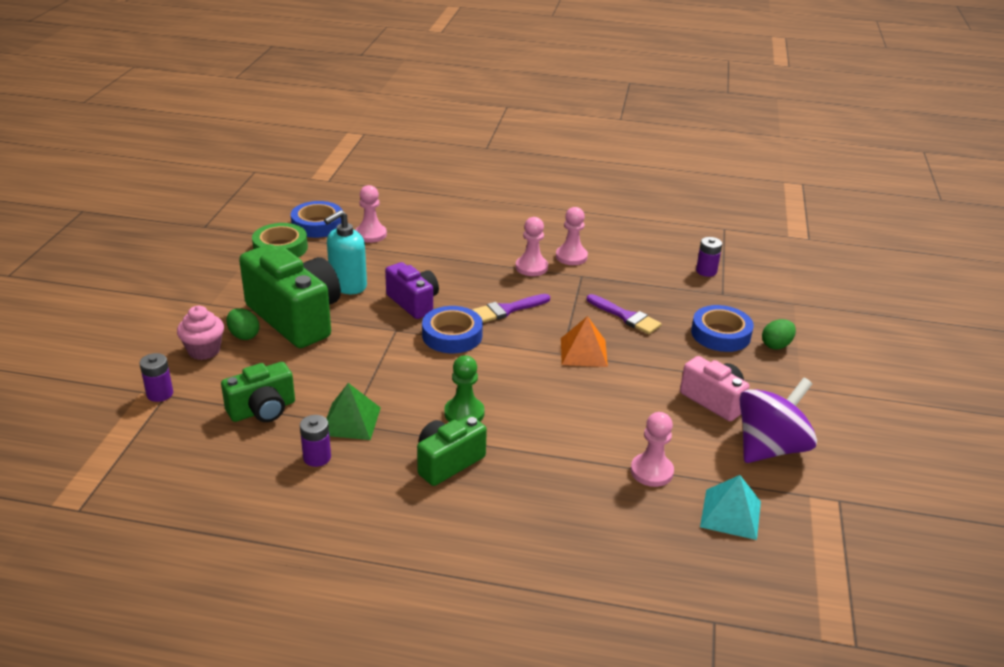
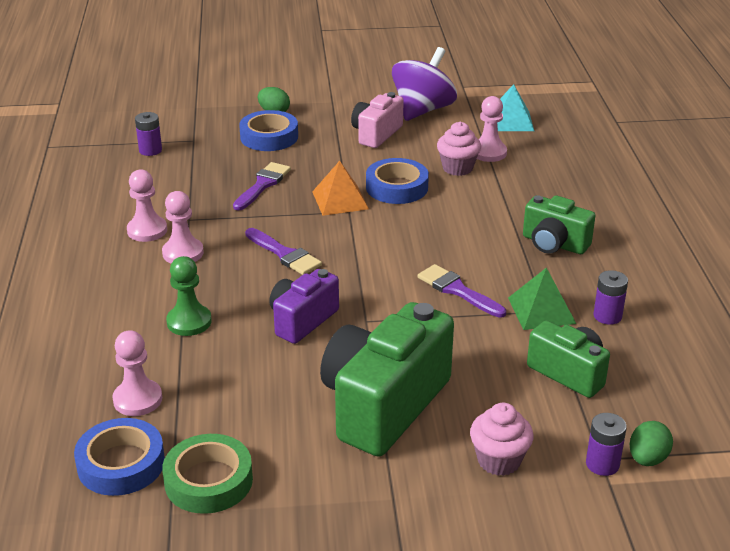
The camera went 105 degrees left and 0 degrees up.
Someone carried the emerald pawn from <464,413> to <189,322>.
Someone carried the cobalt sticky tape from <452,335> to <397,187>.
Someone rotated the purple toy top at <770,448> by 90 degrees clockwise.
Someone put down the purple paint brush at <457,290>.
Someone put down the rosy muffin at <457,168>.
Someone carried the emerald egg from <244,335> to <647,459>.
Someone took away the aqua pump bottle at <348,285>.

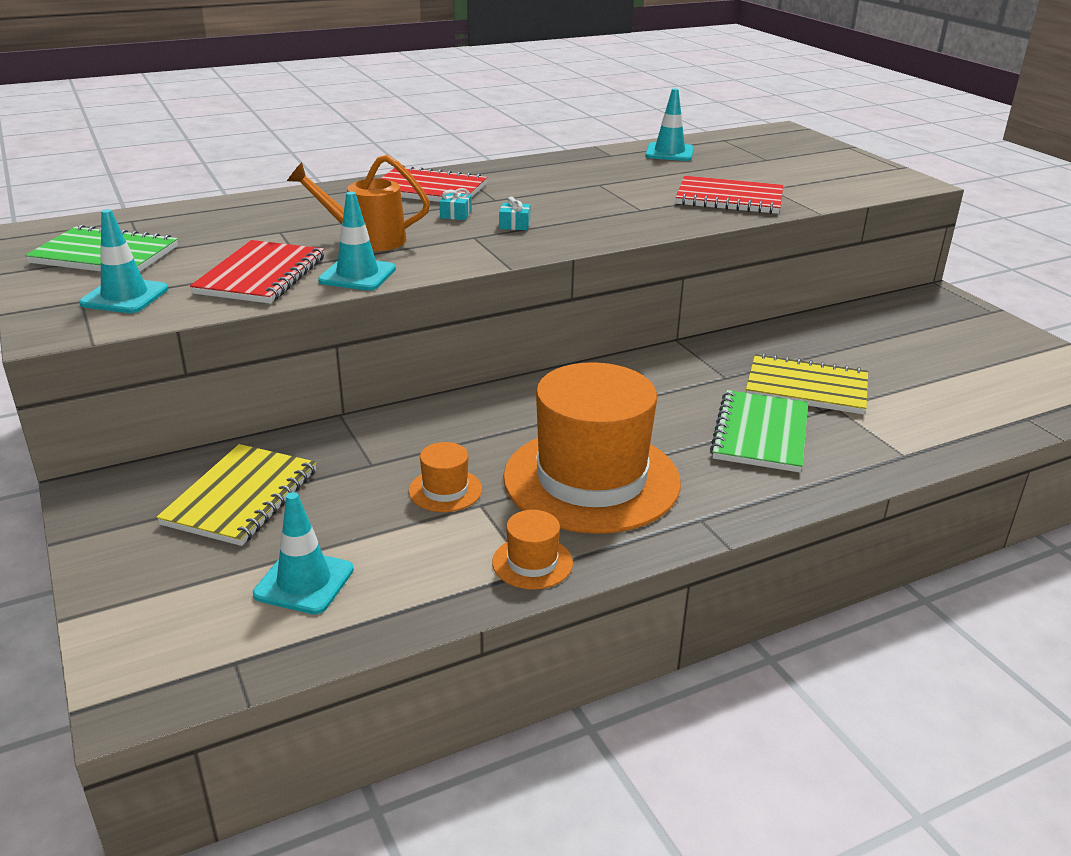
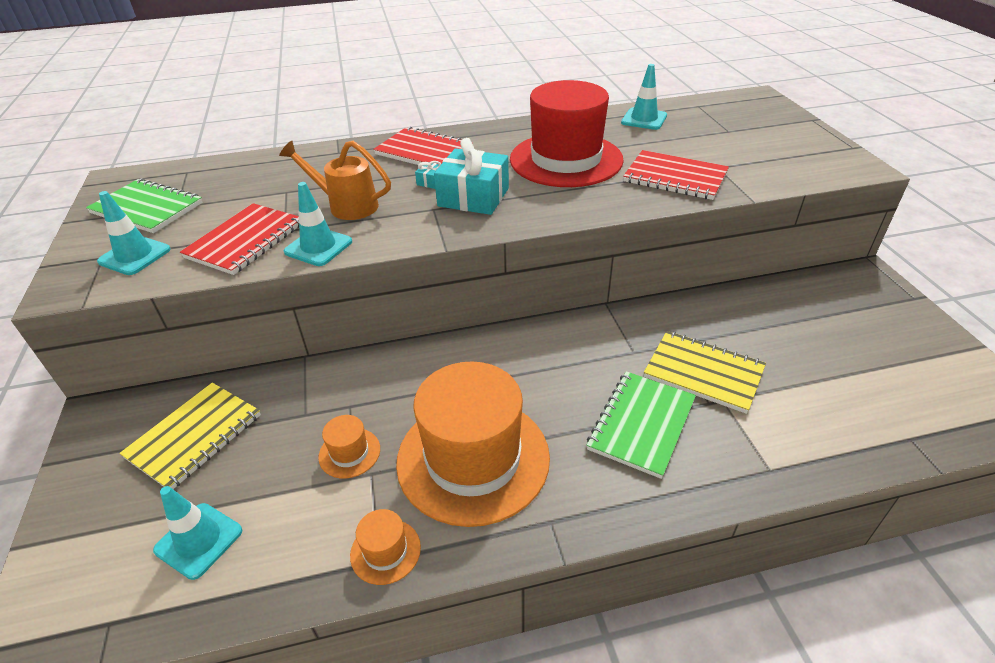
The camera went 15 degrees right and 10 degrees up.
Someone scaled the aqua gift at <514,225> by 2.40.
Someone put down the scarlet top hat at <566,159>.

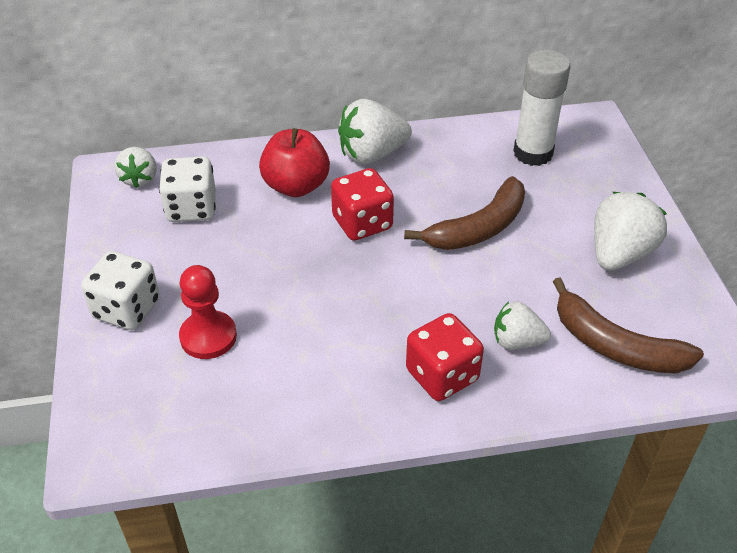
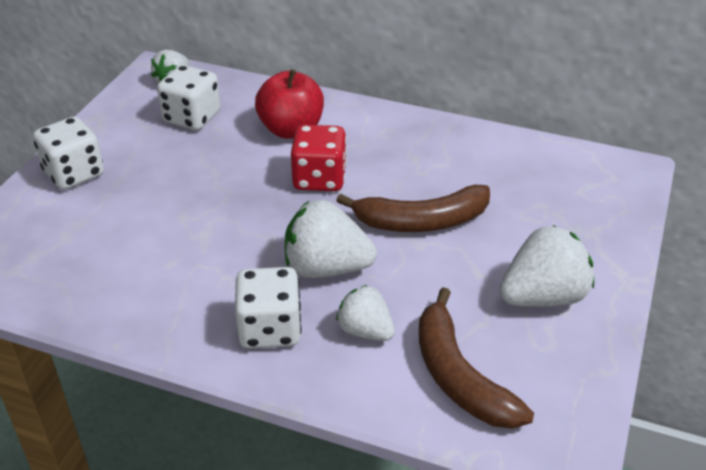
The camera went 30 degrees right and 5 degrees down.
Someone repainted the scarlet die at <442,375>, which became the snow-white die at <270,329>.
Someone carried the snow-white berry from <372,154> to <326,268>.
Someone took away the scarlet pawn at <208,337>.
Someone took away the snow-white glue at <533,153>.

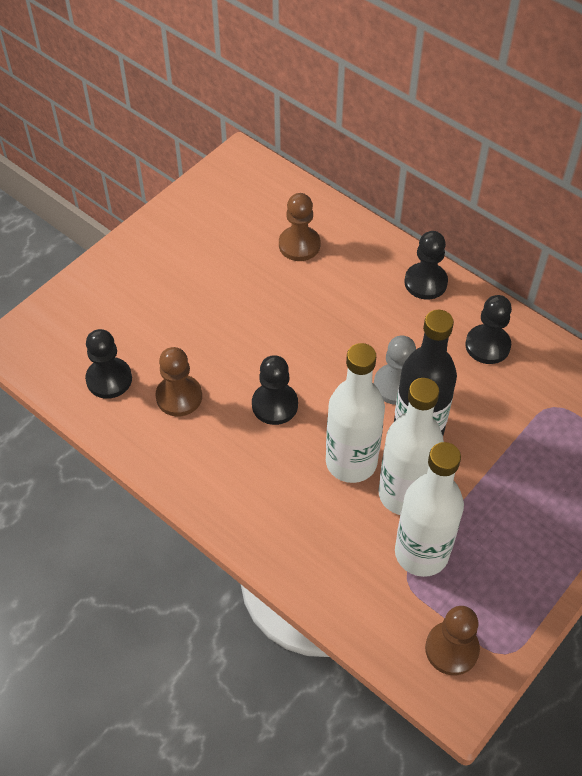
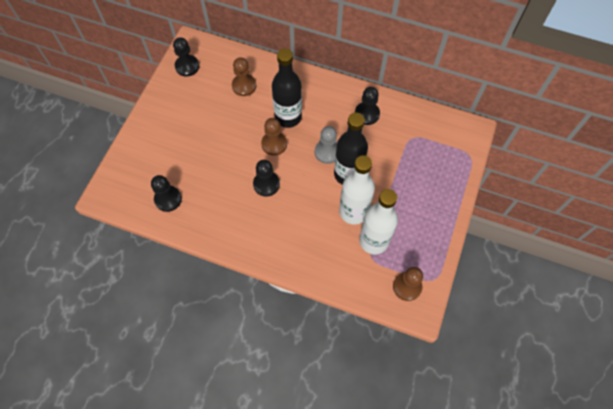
The camera went 20 degrees left and 10 degrees up.
Someone carried the black pawn from <425,282> to <187,66>.
Someone carried the brown pawn from <179,397> to <274,144>.
Someone put down the black drink bottle at <288,117>.
Someone took away the snow-white drink bottle at <351,462>.

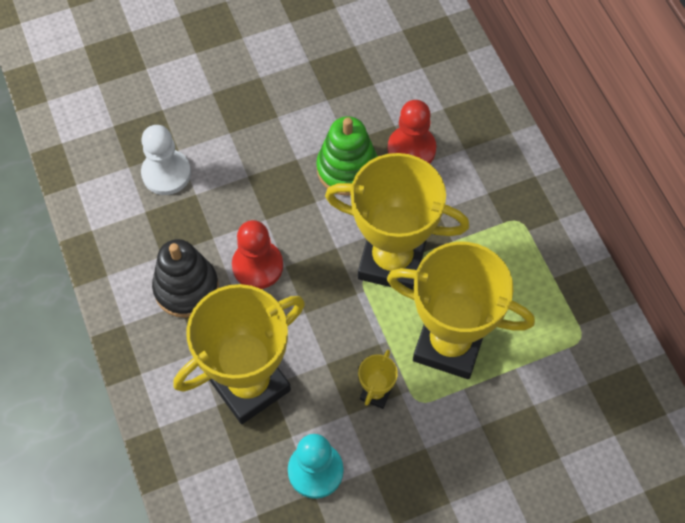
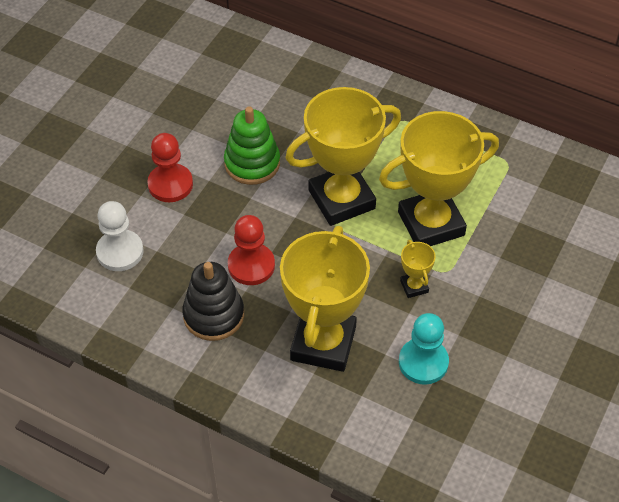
The camera went 40 degrees left and 10 degrees down.
Someone carried the scarlet pawn from <411,149> to <170,184>.

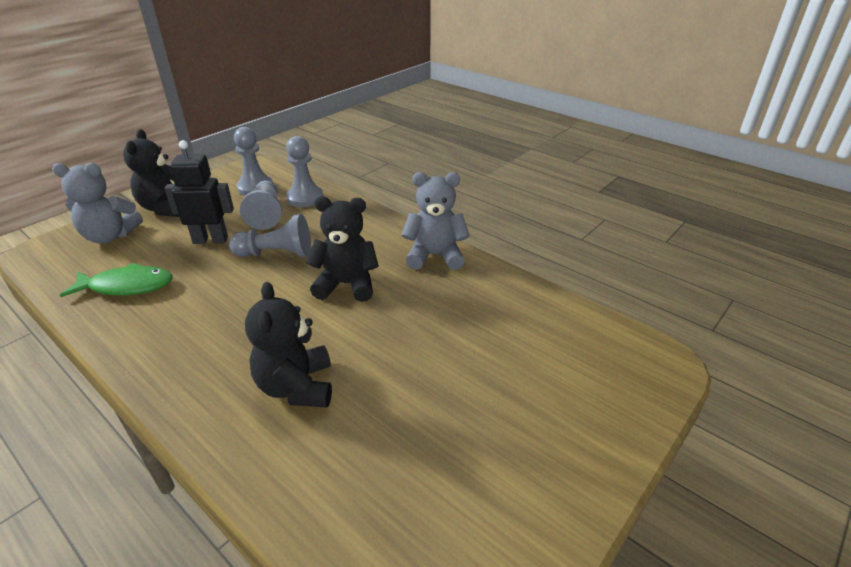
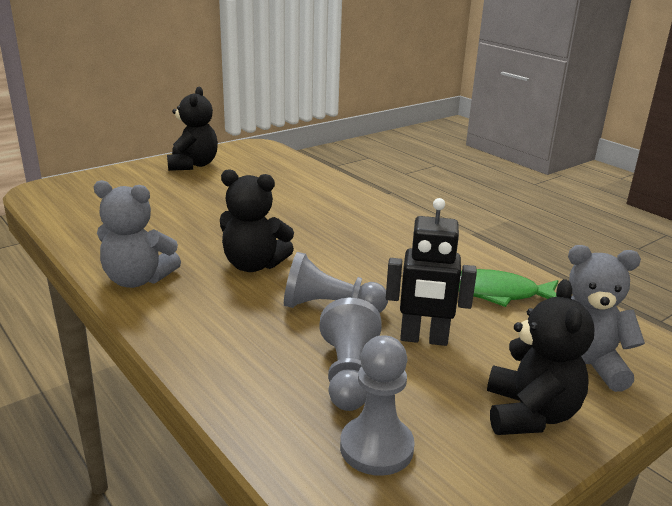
The camera went 170 degrees left and 10 degrees down.
Someone carried the black teddy from <296,387> to <193,165>.
Someone took away the grey pawn at <305,198>.

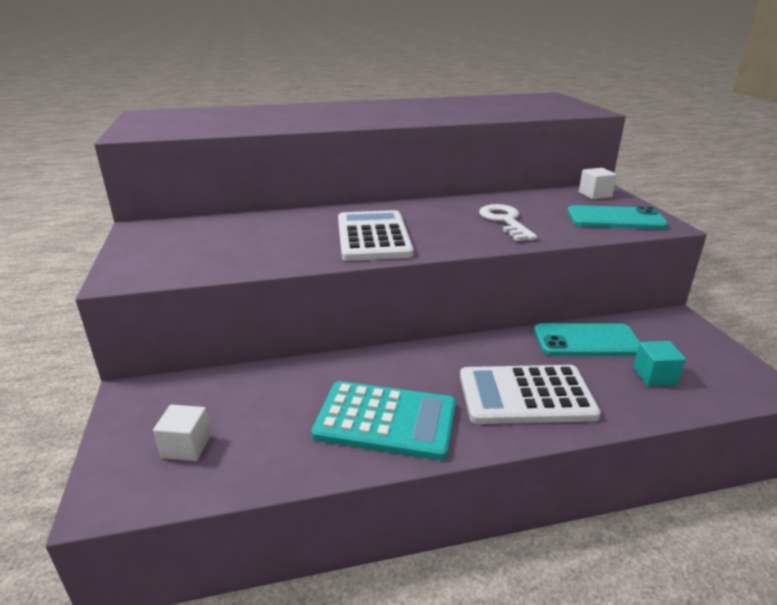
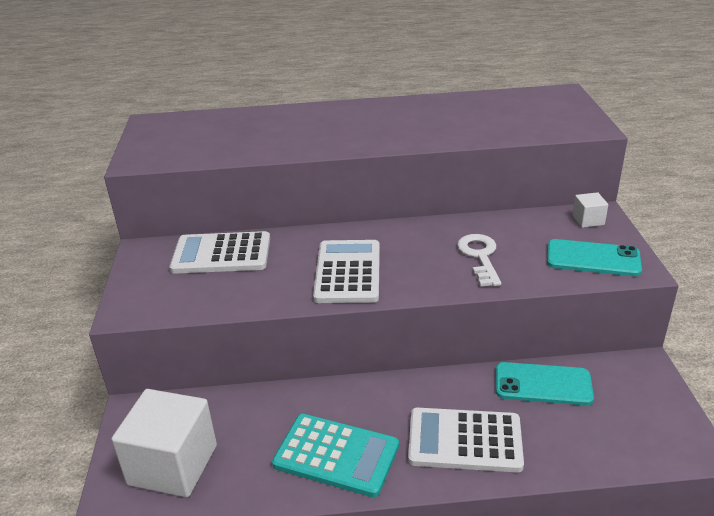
The camera went 10 degrees right and 5 degrees up.
Someone scaled the snow-white solid cube at <186,446> by 2.24.
Someone put down the snow-white pocket calculator at <221,254>.
Someone took away the aqua solid cube at <654,376>.

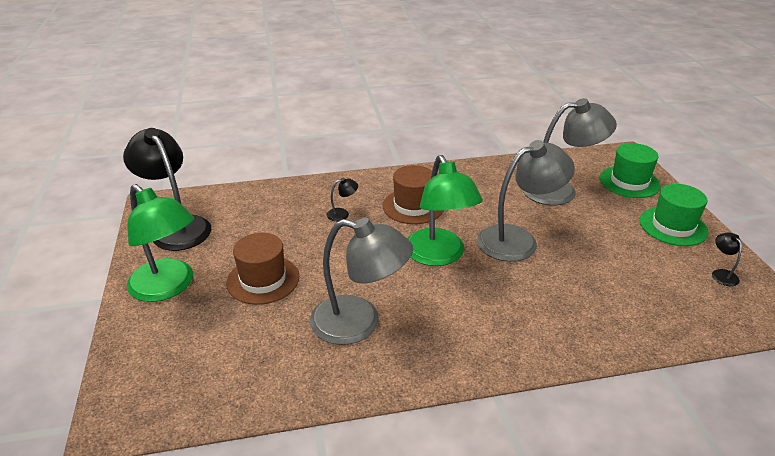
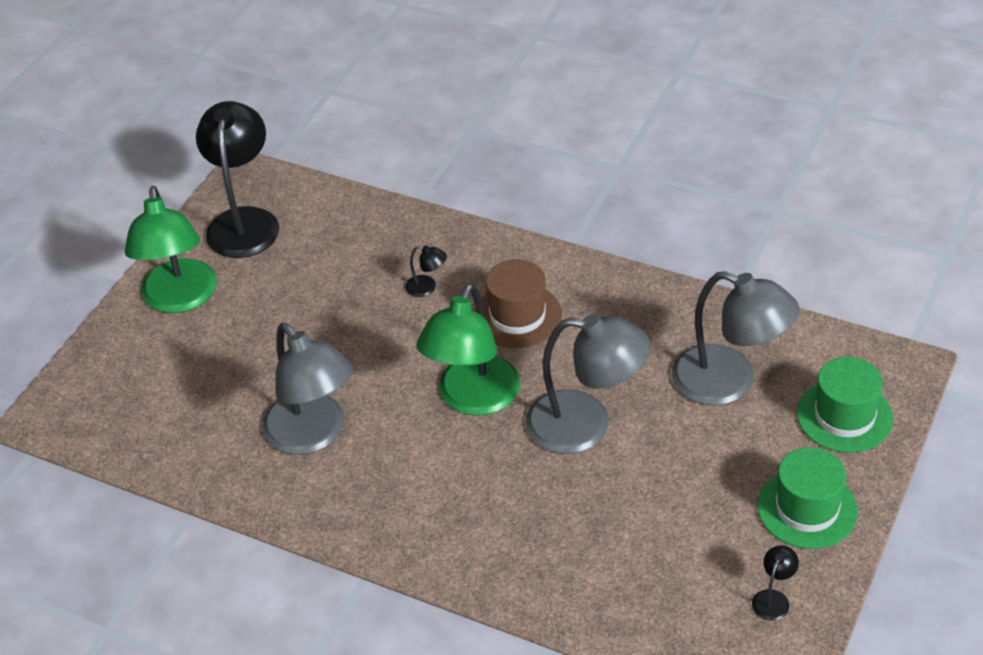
The camera went 40 degrees right and 10 degrees up.
Someone took away the brown top hat at <263,280>.

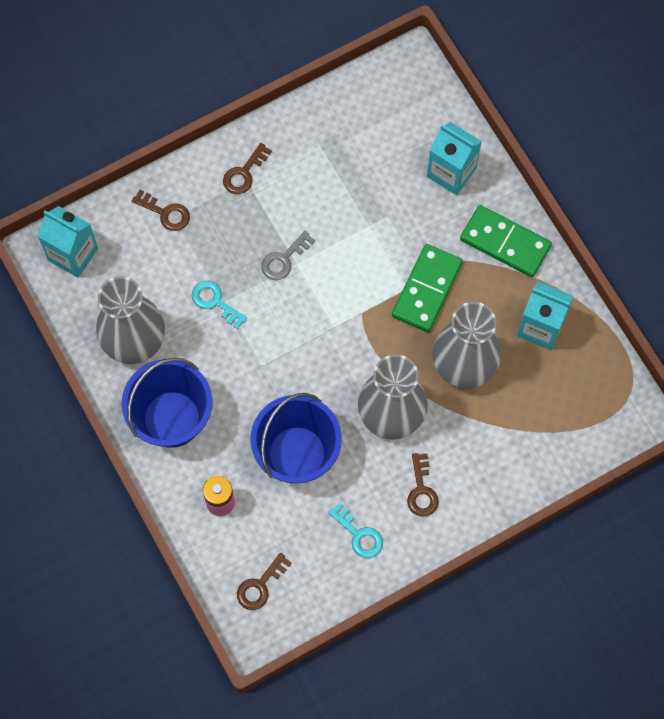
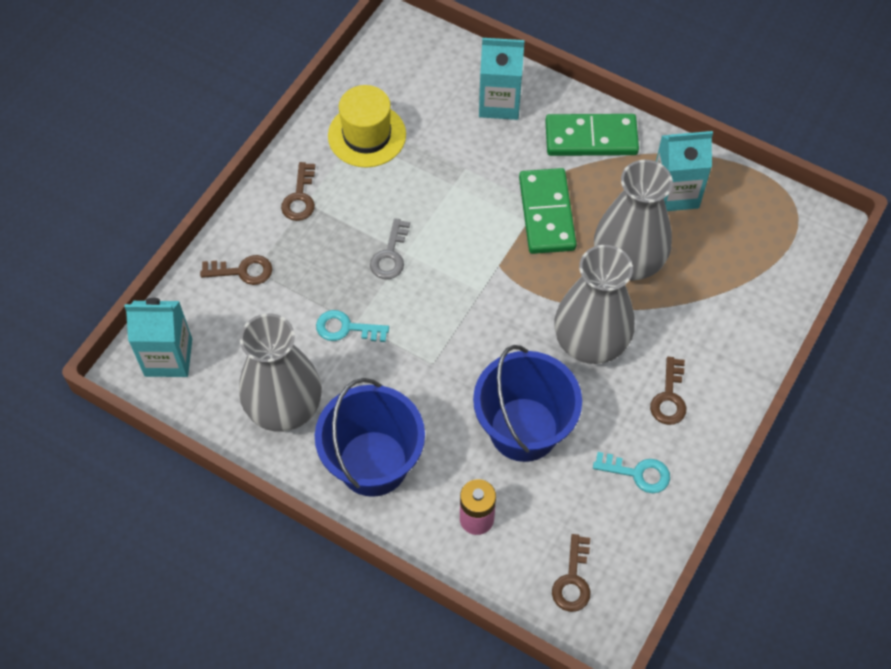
The camera went 30 degrees left and 10 degrees down.
Someone put down the bright yellow top hat at <367,135>.
Someone rotated the brown latchkey at <421,491> by 45 degrees clockwise.

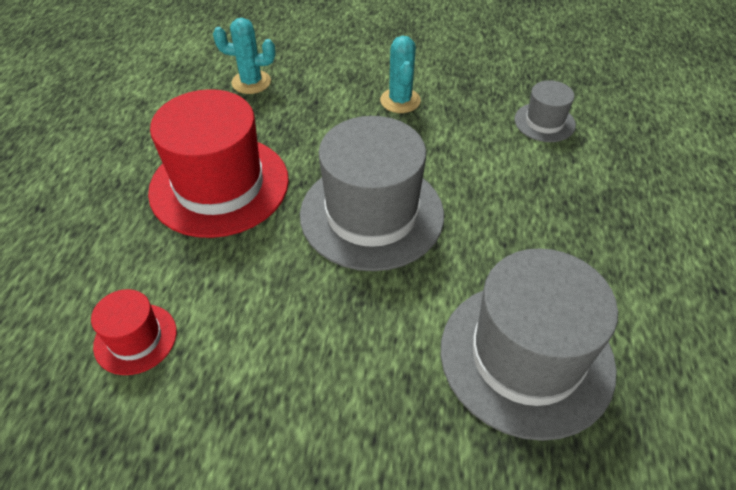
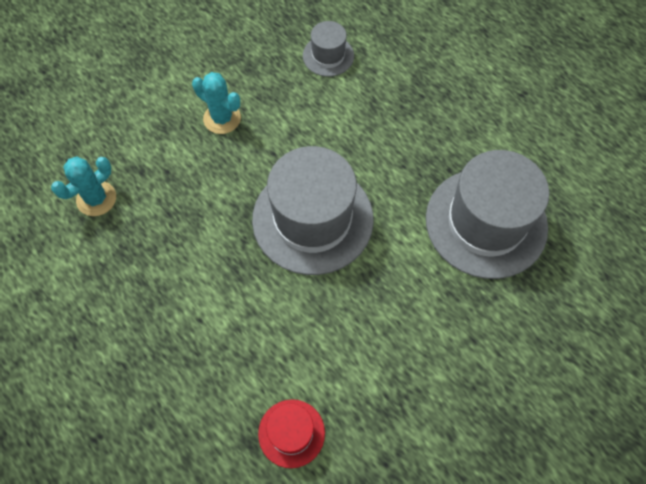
The camera went 50 degrees left and 15 degrees up.
Someone took away the scarlet top hat at <219,185>.

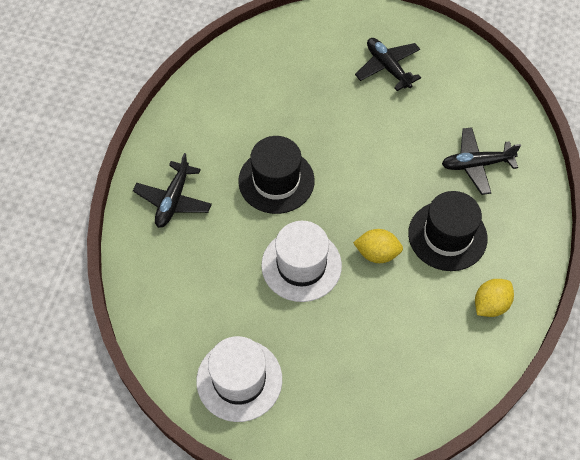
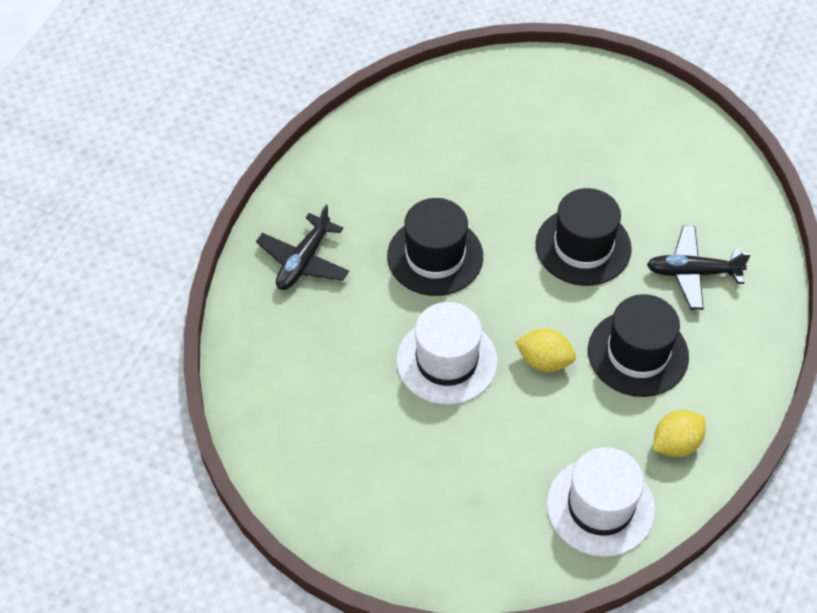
The camera went 10 degrees right and 5 degrees down.
Someone put down the black top hat at <583,246>.
Someone carried the snow-white top hat from <239,380> to <600,507>.
Someone took away the black plane at <388,67>.

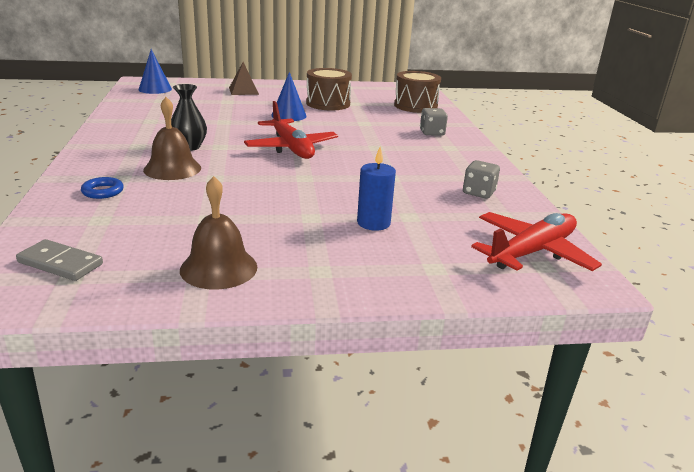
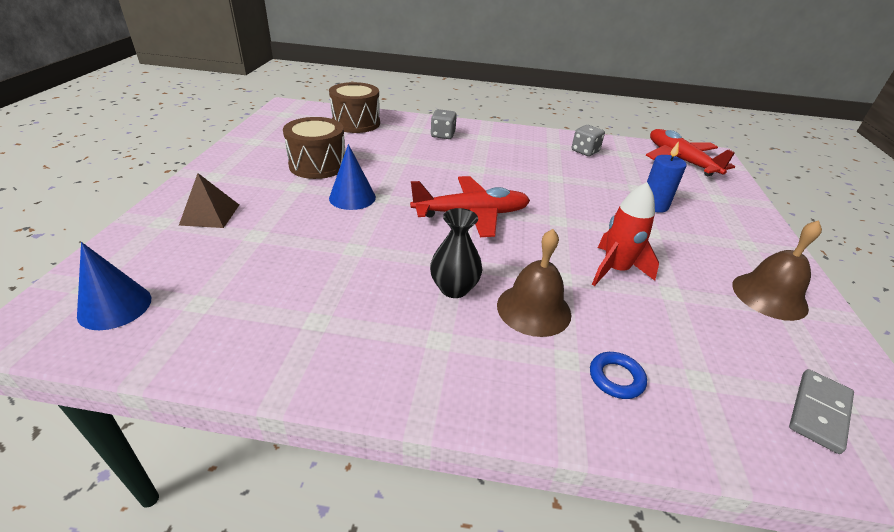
The camera went 75 degrees left and 10 degrees up.
Someone put down the scarlet spaceship at <615,270>.

